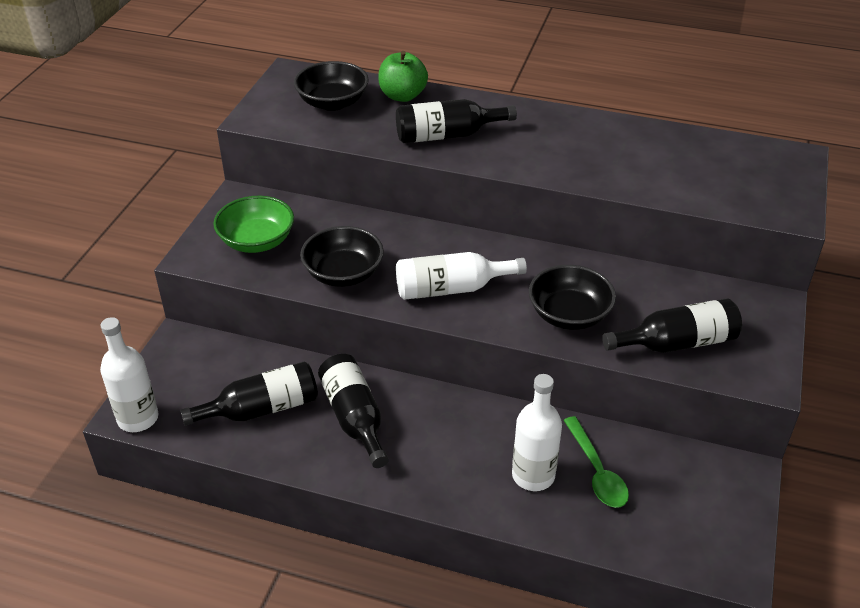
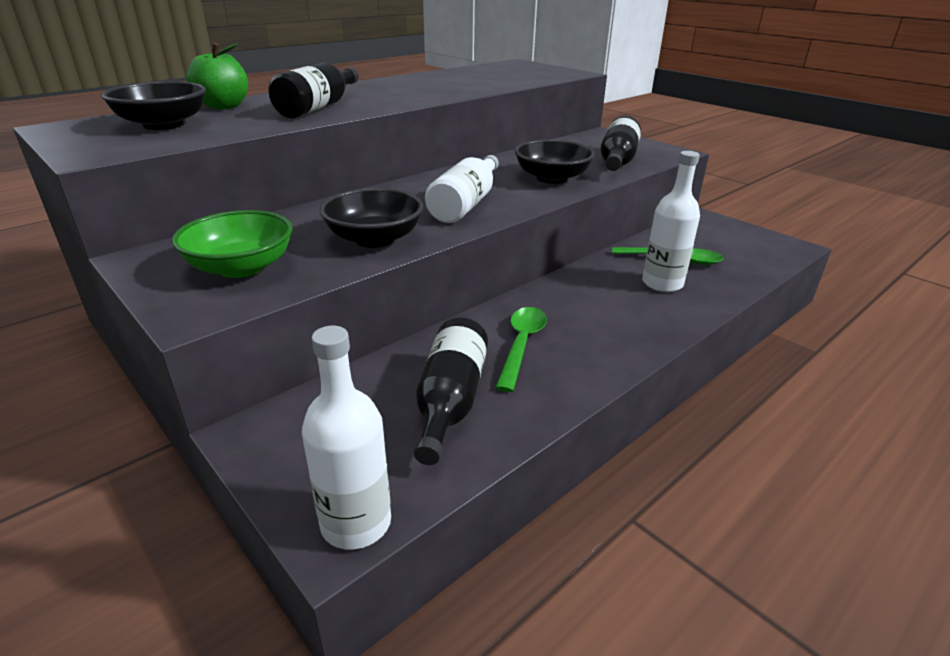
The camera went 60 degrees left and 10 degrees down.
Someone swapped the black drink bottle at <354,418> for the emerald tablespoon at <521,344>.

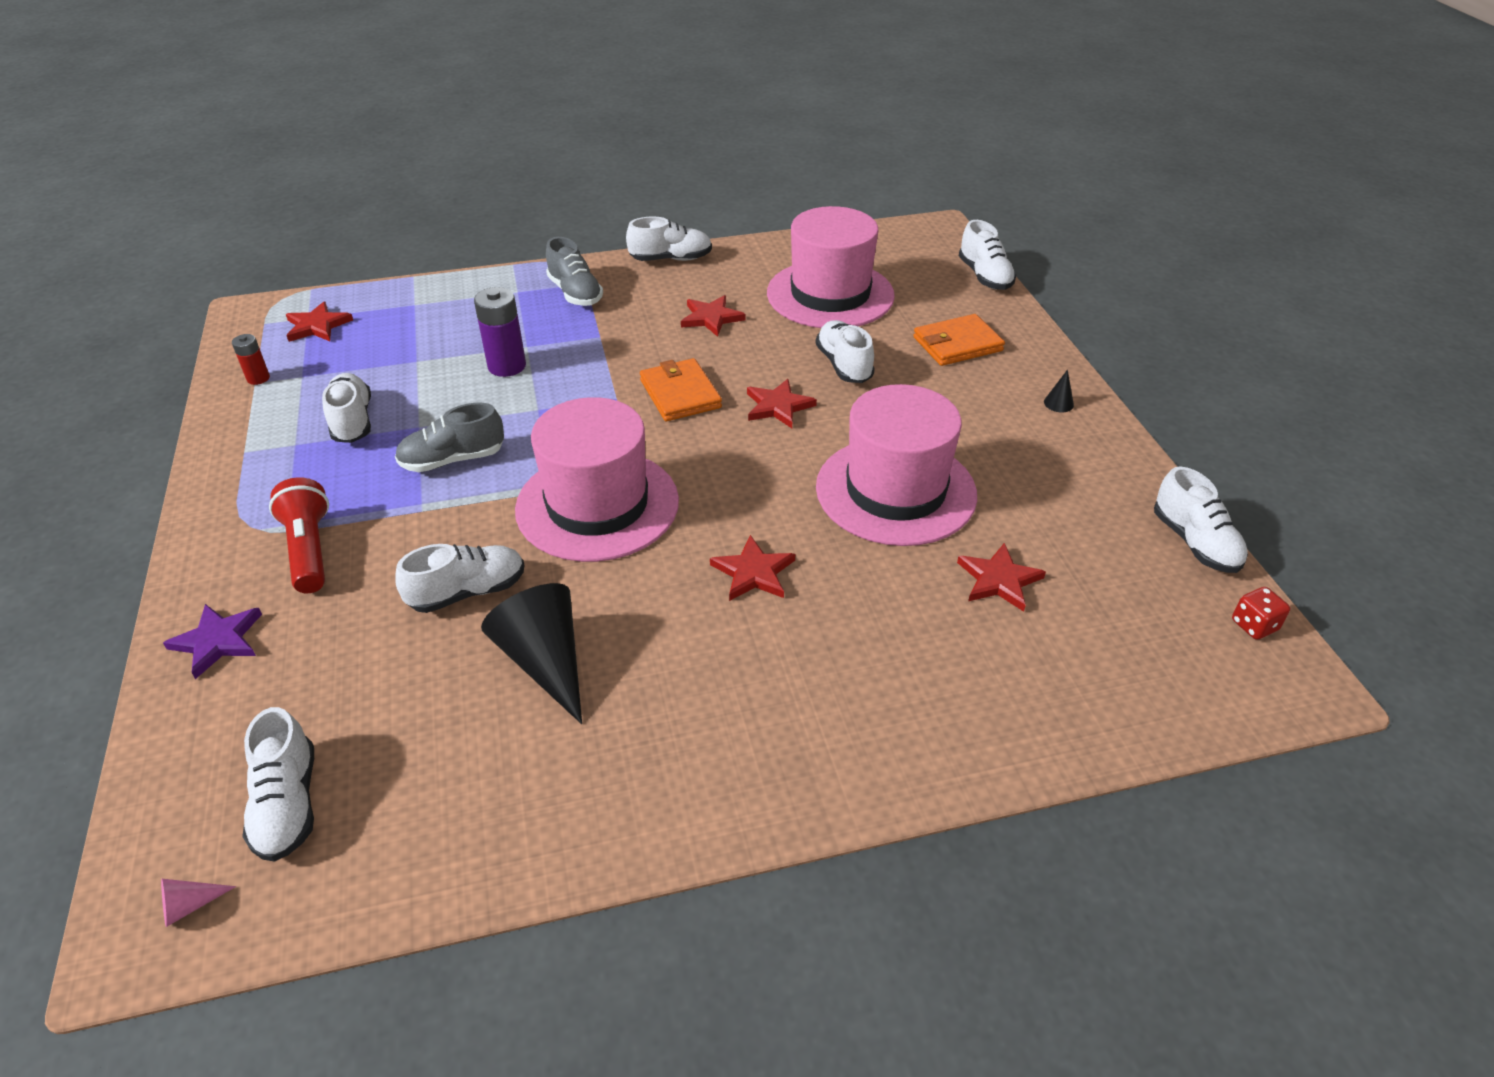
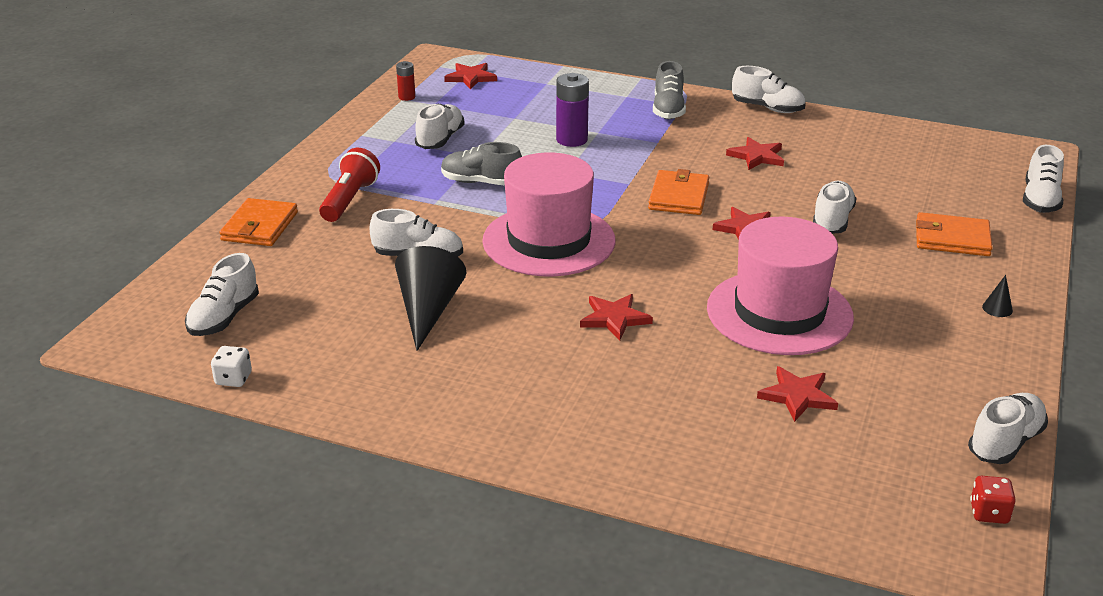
The camera went 35 degrees right and 10 degrees down.
Someone put down the snow-white die at <233,379>.
Someone swapped the purple star shape at <218,641> for the orange-coloured wallet at <260,226>.
Someone rotated the snow-white shoe at <1195,543> by 150 degrees counterclockwise.
Someone took away the rosy cone at <189,905>.
Someone took away the rosy top hat at <830,294>.

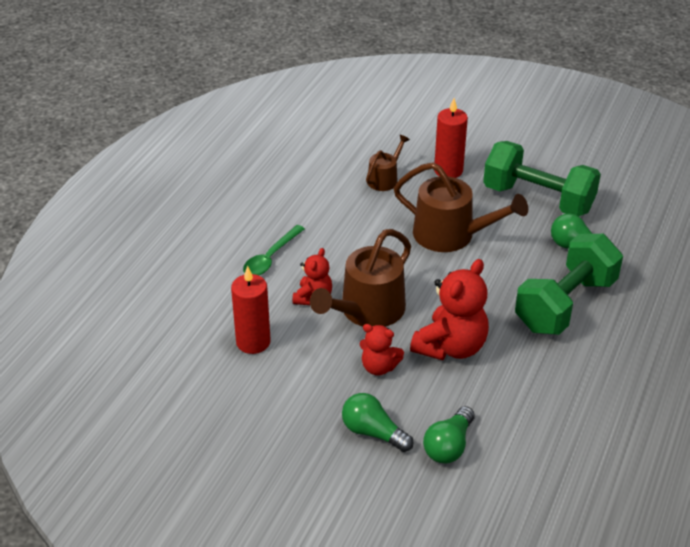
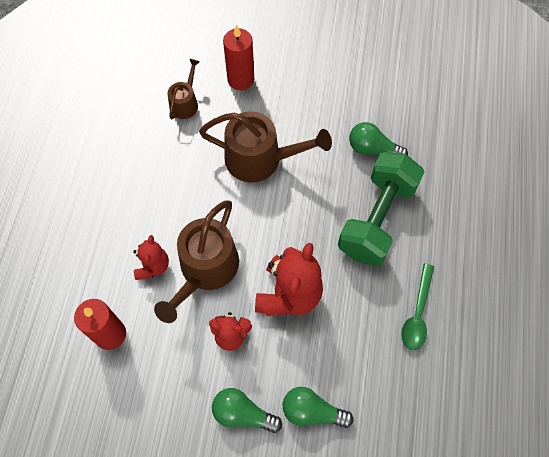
The camera went 15 degrees left and 25 degrees up.
Someone rotated the emerald bulb at <449,446> by 90 degrees clockwise.
Someone carried the emerald tablespoon from <270,258> to <417,313>.
Someone took away the emerald hand weight at <538,199>.

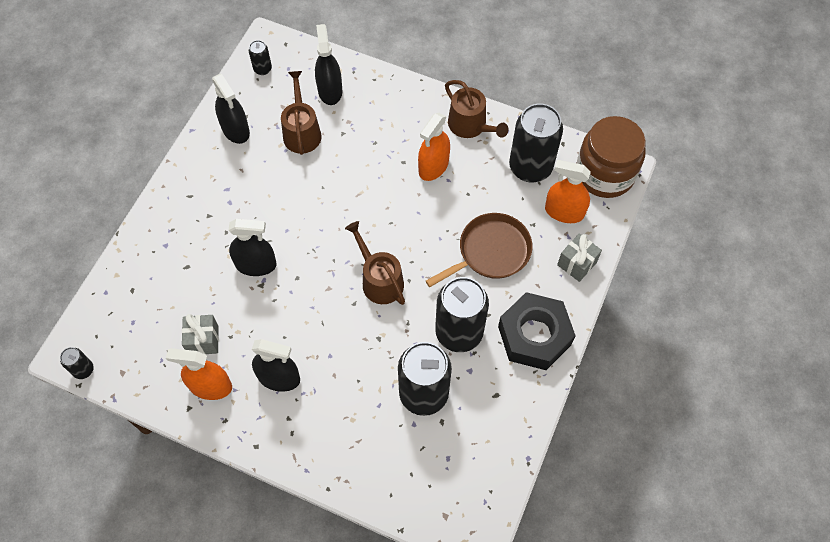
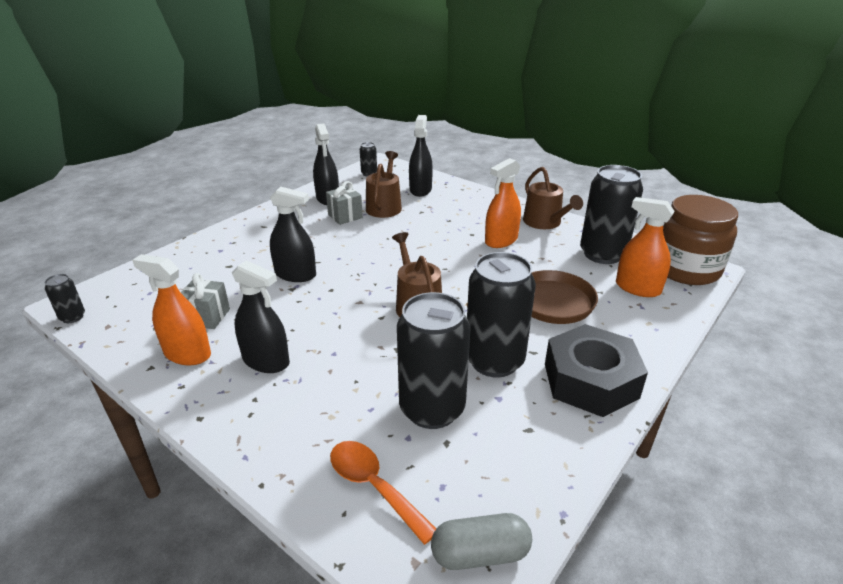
The camera went 15 degrees right and 30 degrees down.
Someone carried the grey gift from <577,264> to <345,216>.
Someone put down the orange-coloured tablespoon at <374,486>.
Someone put down the grey pill at <480,553>.

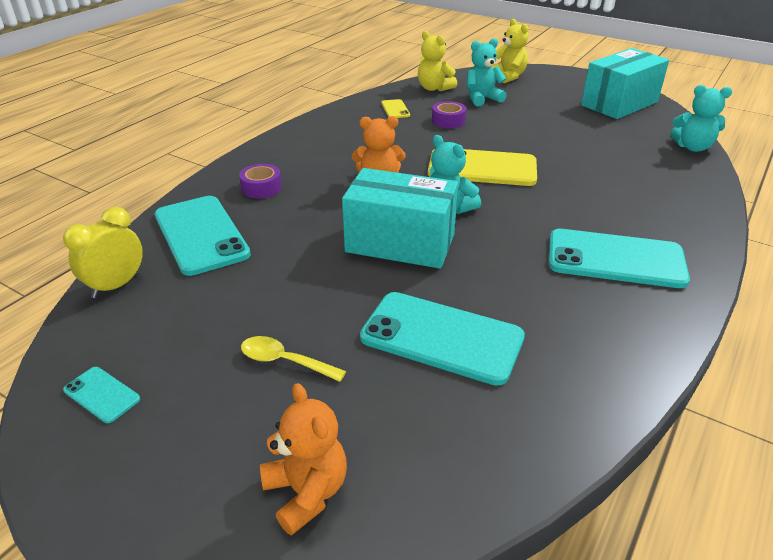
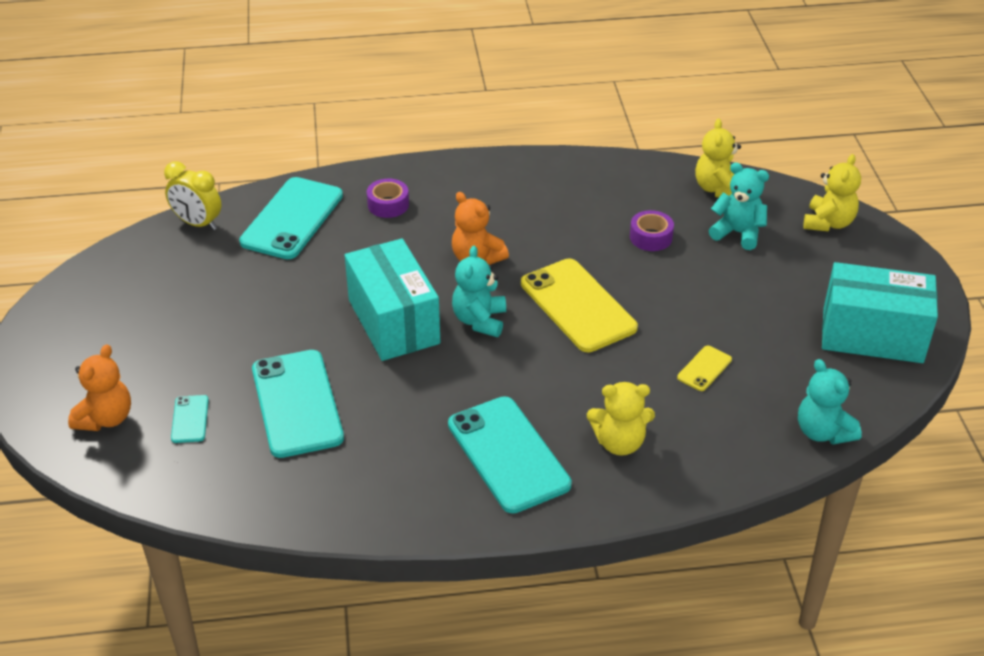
The camera went 50 degrees right and 5 degrees up.
Someone rotated the bright yellow alarm clock at <116,285> by 150 degrees counterclockwise.
Someone carried the aqua phone from <102,394> to <190,419>.
Someone put down the bright yellow teddy at <619,443>.
Someone carried the bright yellow phone from <395,109> to <704,368>.
Someone took away the bright yellow tablespoon at <284,361>.

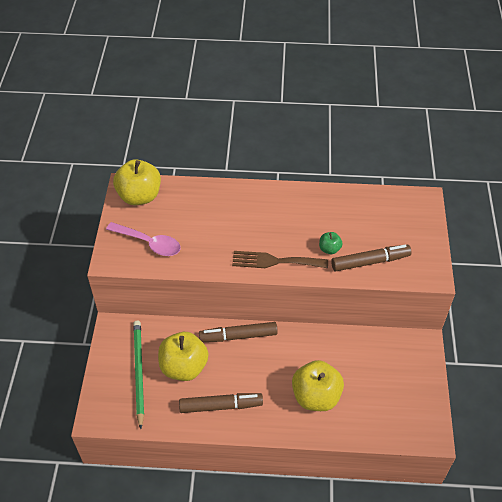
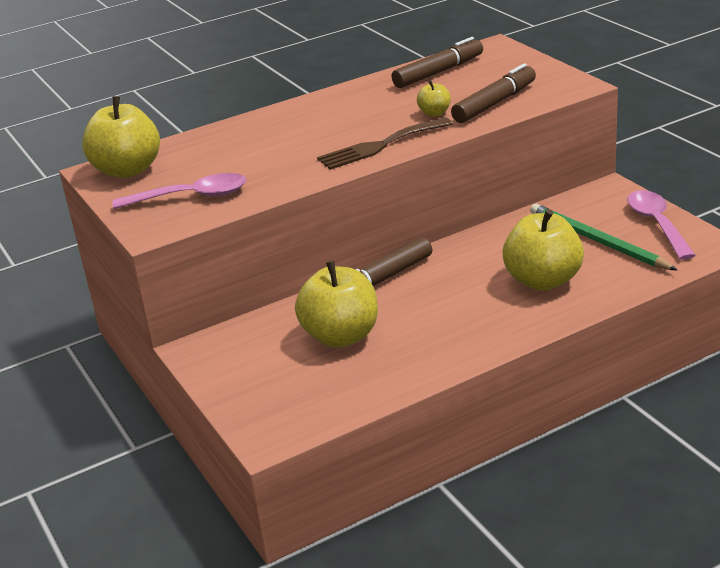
The camera went 30 degrees left and 20 degrees down.
Someone carried the brown marker pen from <221,406> to <438,72>.
Someone repainted the emerald apple at <329,249>, which became the bright yellow apple at <434,113>.
Someone carried the emerald wooden pencil from <139,372> to <597,241>.
Someone put down the rosy tablespoon at <657,224>.

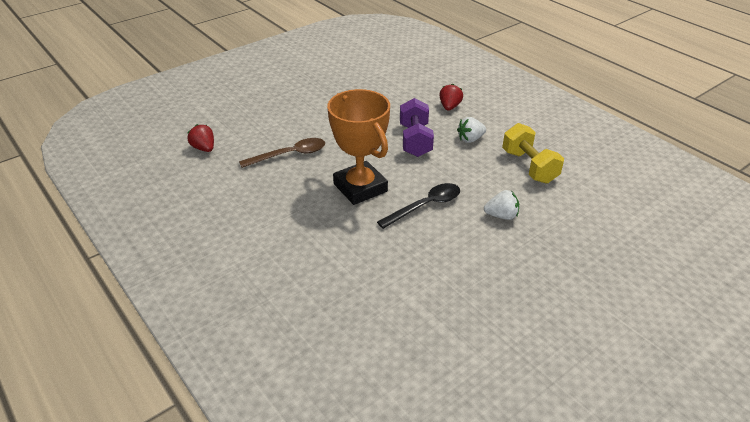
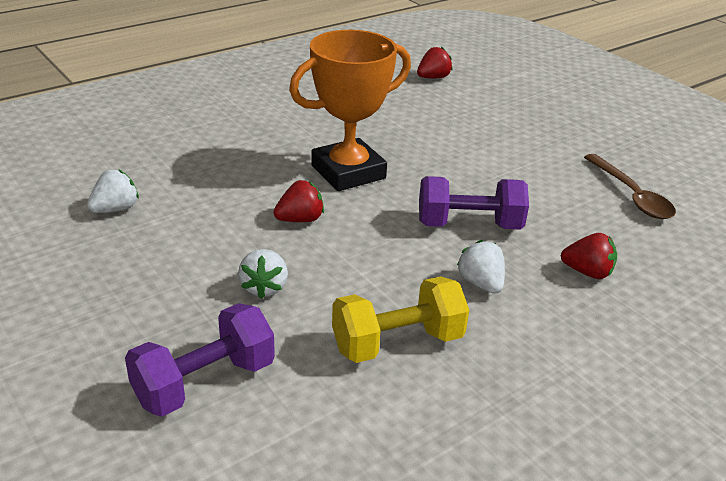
The camera went 90 degrees right and 5 degrees down.
Someone put down the snow-white berry at <115,209>.
Someone put down the purple hand weight at <205,383>.
Someone swapped the black tablespoon at <425,206> for the scarlet berry at <300,219>.
Someone carried the brown tablespoon from <289,155> to <631,195>.

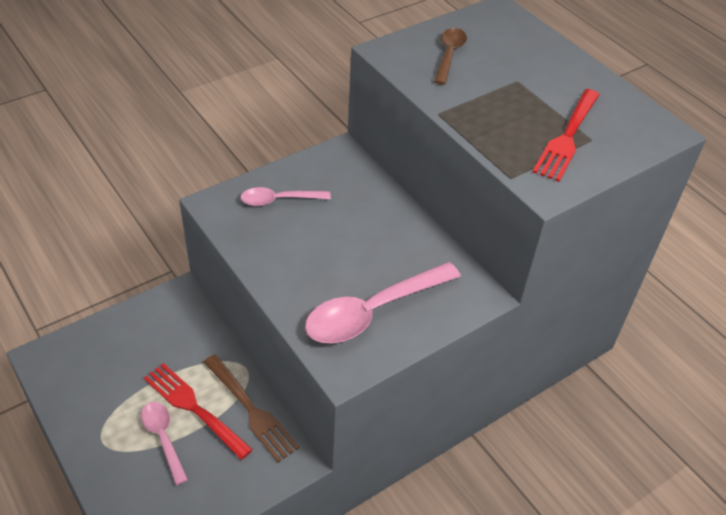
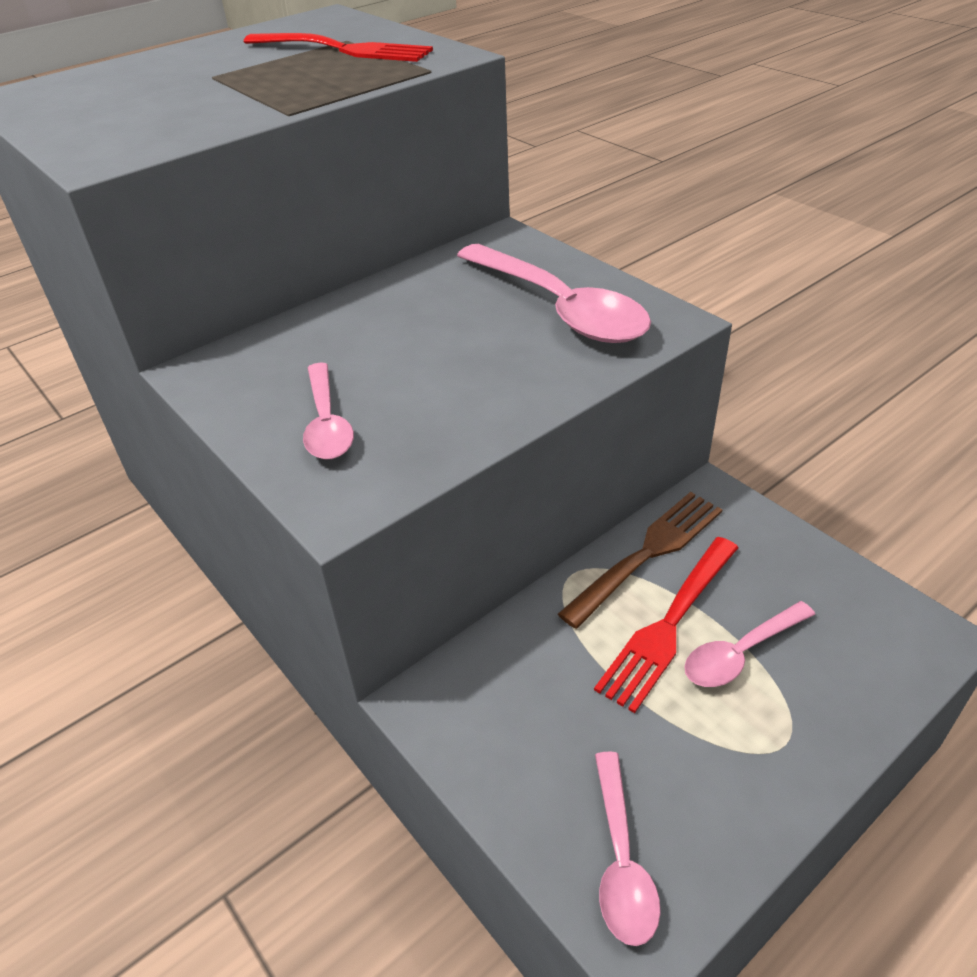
The camera went 90 degrees left and 5 degrees down.
Someone put down the rosy tablespoon at <621,860>.
Someone took away the brown tablespoon at <449,55>.

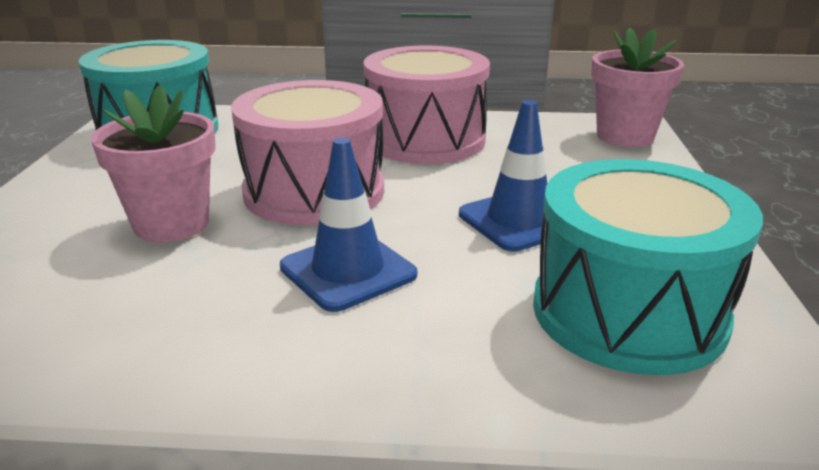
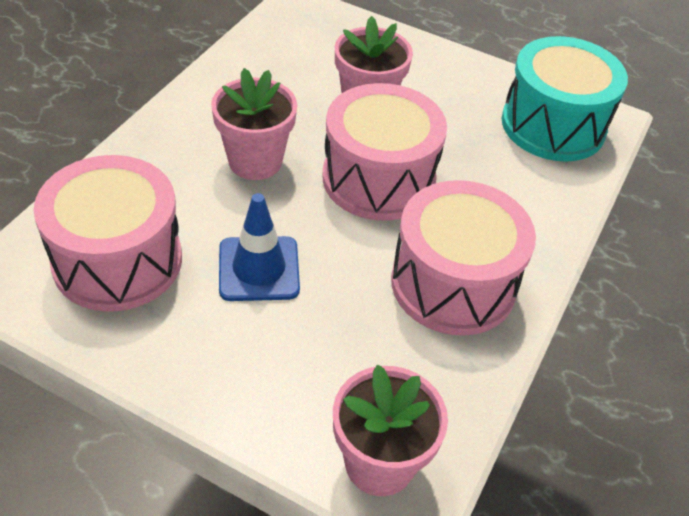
The camera went 110 degrees right and 20 degrees up.
Someone repainted the aqua snare drum at <628,312>, which became the rosy snare drum at <117,260>.
Someone swapped the cobalt traffic cone at <348,271> for the rosy potted plant at <255,161>.

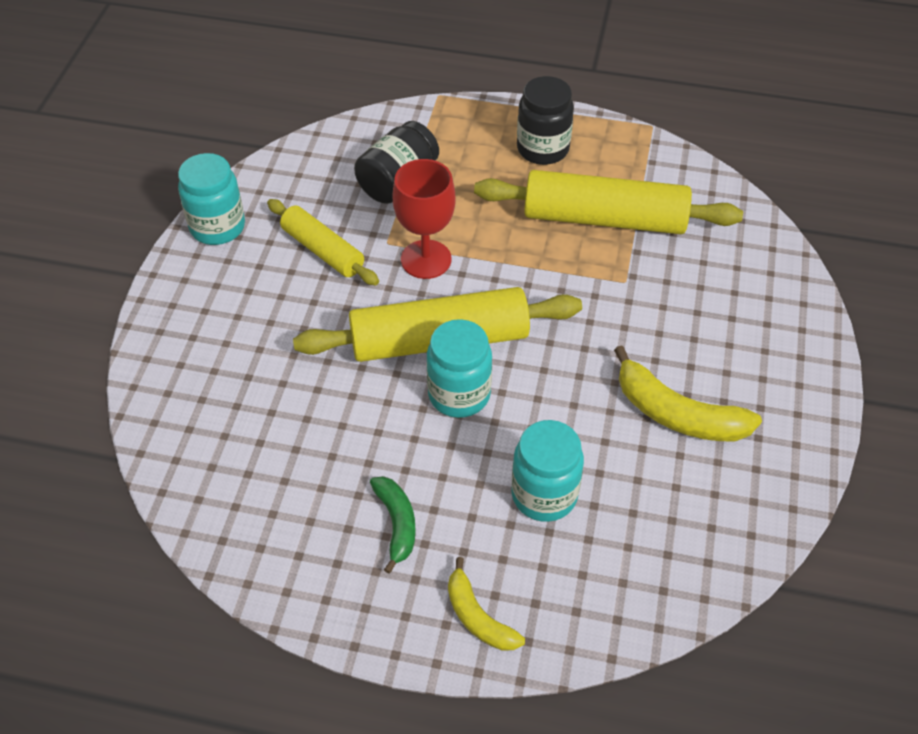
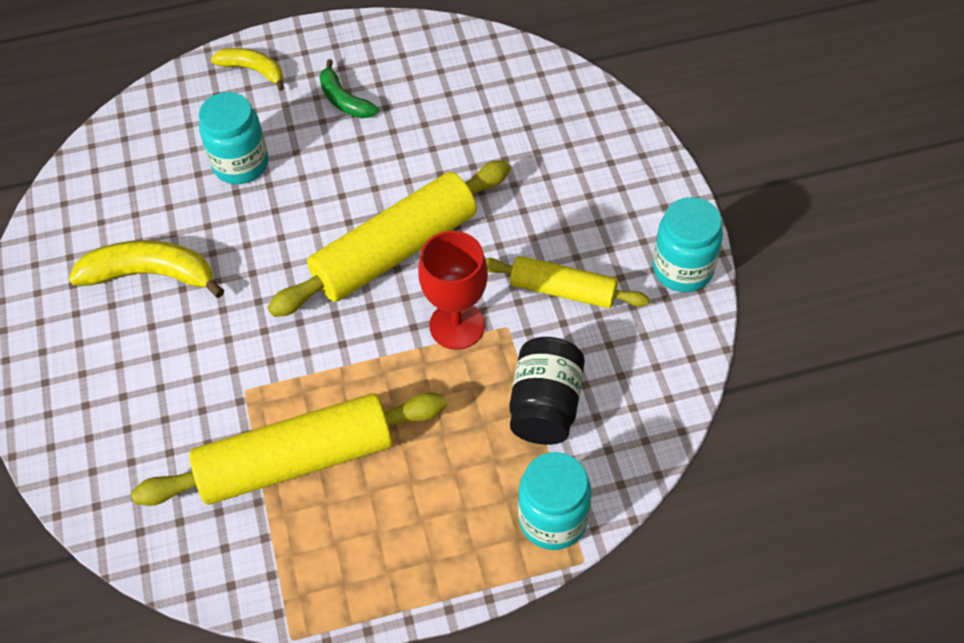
The camera went 155 degrees right and 5 degrees up.
Someone carried the aqua jam jar from <459,394> to <553,519>.
Someone took away the black jam jar at <543,149>.

